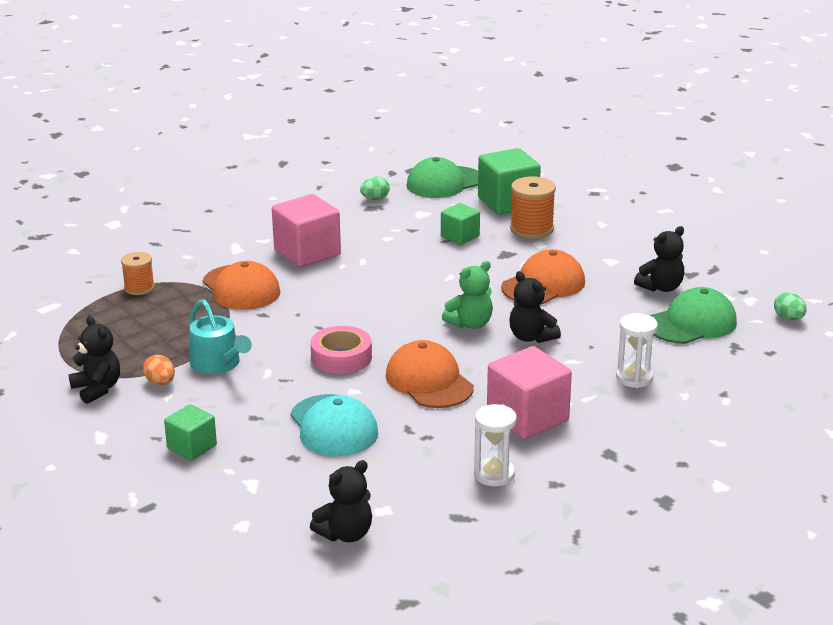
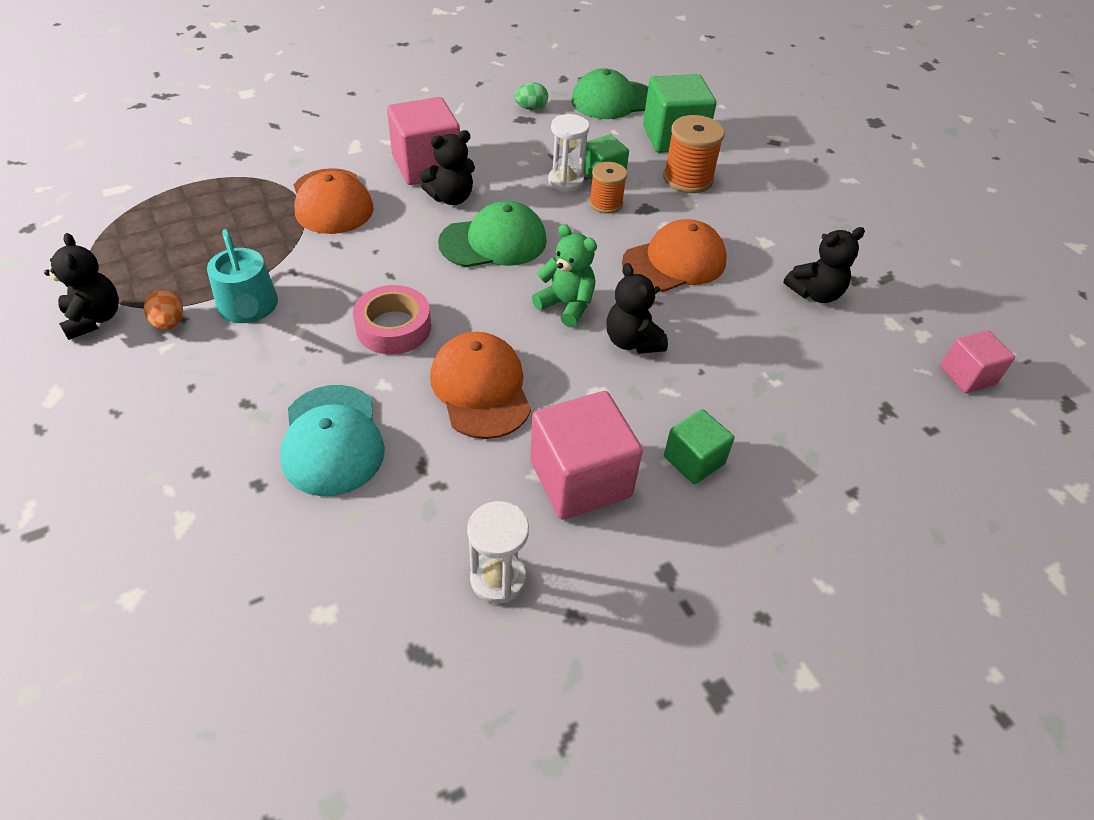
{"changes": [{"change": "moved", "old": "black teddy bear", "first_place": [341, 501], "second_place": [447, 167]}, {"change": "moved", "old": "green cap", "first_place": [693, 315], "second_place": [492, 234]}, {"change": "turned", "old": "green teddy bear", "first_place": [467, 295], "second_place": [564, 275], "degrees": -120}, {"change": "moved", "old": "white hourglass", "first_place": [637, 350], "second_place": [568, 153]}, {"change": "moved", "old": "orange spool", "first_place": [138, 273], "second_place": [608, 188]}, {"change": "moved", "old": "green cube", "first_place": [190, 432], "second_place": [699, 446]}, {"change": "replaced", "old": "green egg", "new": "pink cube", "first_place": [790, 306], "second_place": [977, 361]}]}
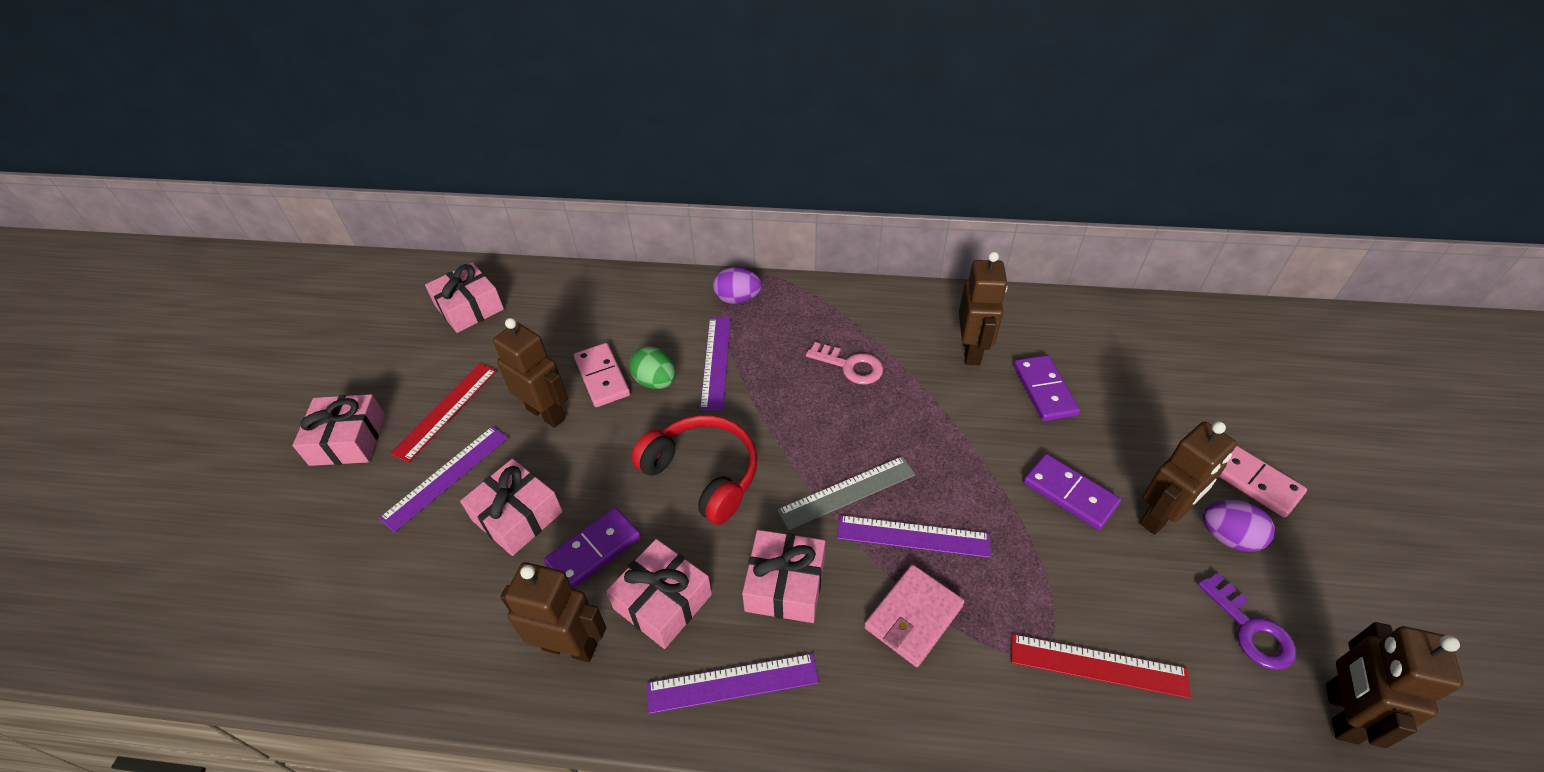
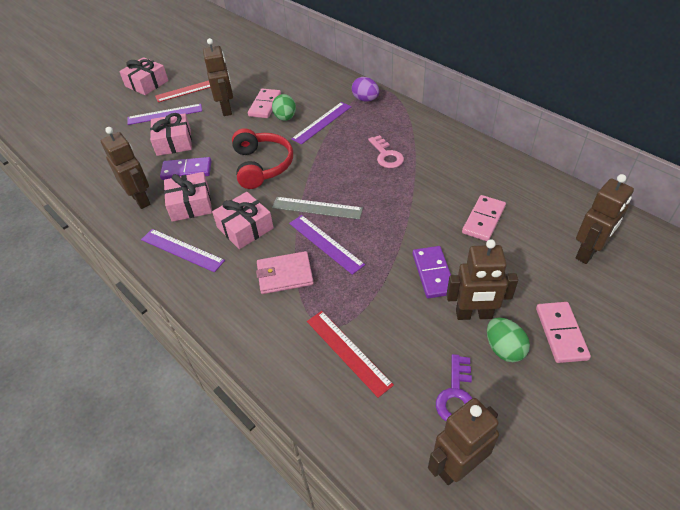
{"changes": [{"change": "recoloured", "old": "purple domino", "new": "pink domino", "first_place": [1047, 388], "second_place": [484, 218]}, {"change": "recoloured", "old": "purple egg", "new": "green egg", "first_place": [1239, 526], "second_place": [508, 339]}, {"change": "moved", "old": "brown robot", "first_place": [983, 308], "second_place": [605, 219]}, {"change": "removed", "old": "pink gift", "first_place": [464, 297]}]}
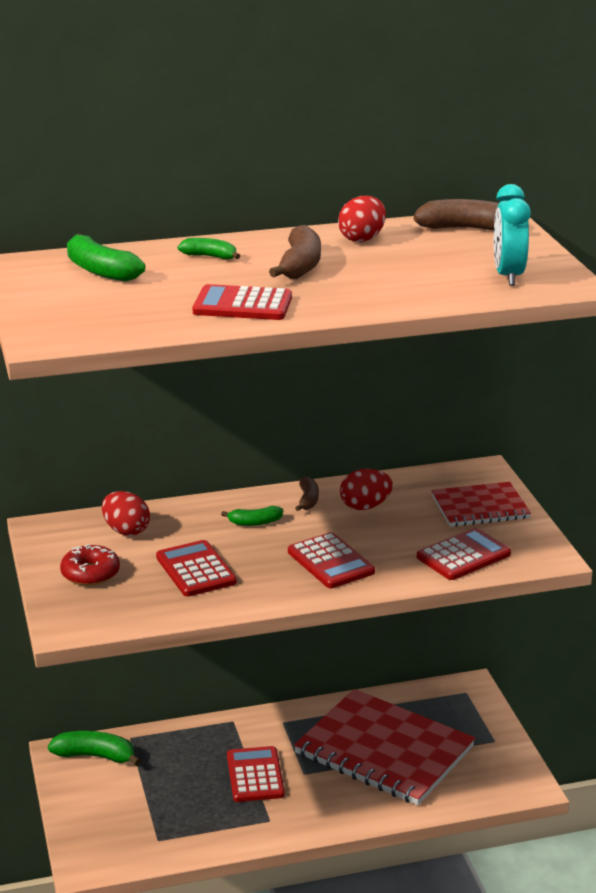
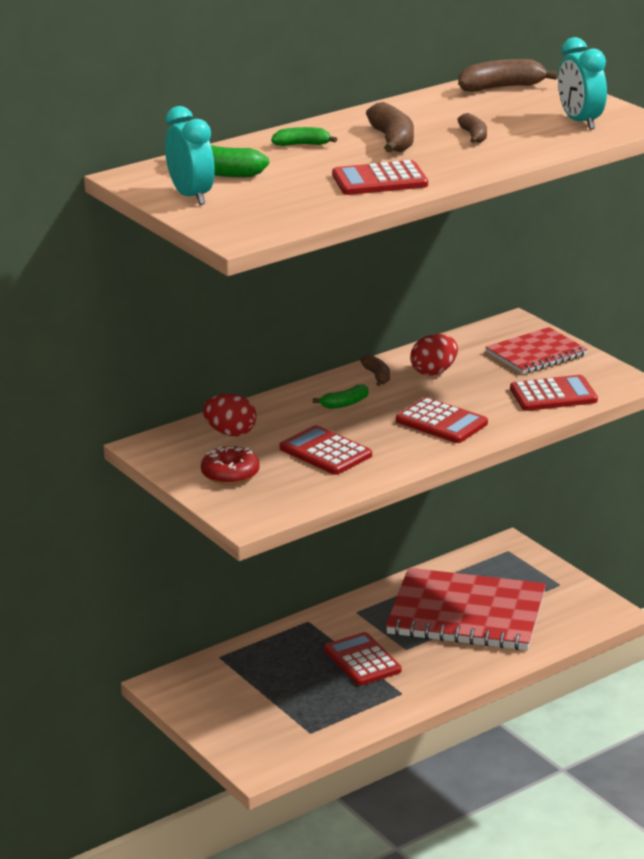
{"changes": [{"change": "added", "new": "turquoise clock", "second_place": [190, 155]}, {"change": "added", "new": "brown banana", "second_place": [472, 128]}, {"change": "turned", "old": "red calculator", "first_place": [464, 554], "second_place": [554, 393], "degrees": 45}, {"change": "removed", "old": "green banana", "first_place": [94, 748]}, {"change": "removed", "old": "red egg", "first_place": [362, 219]}]}
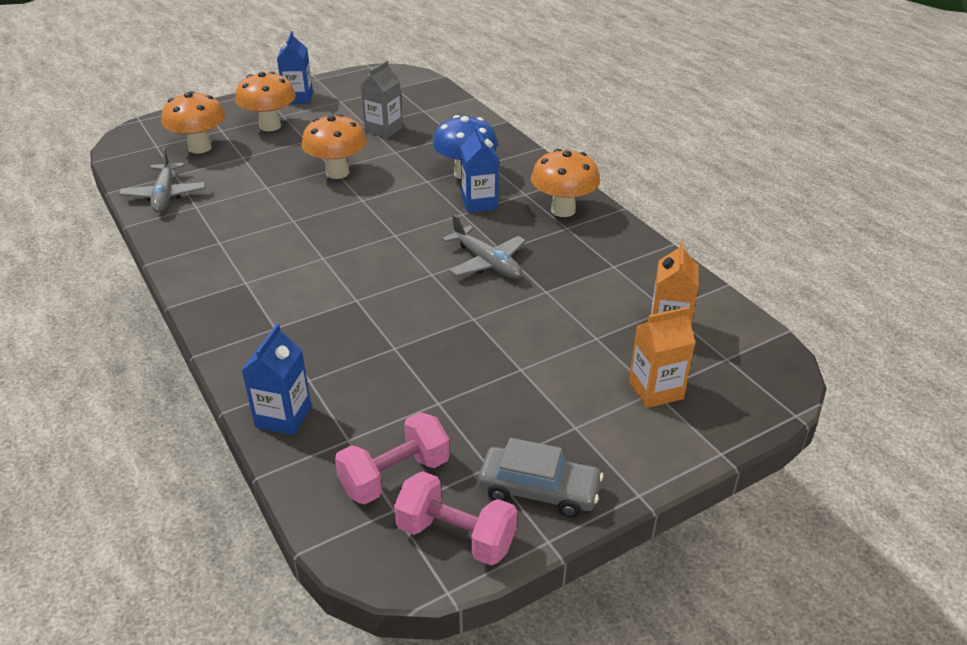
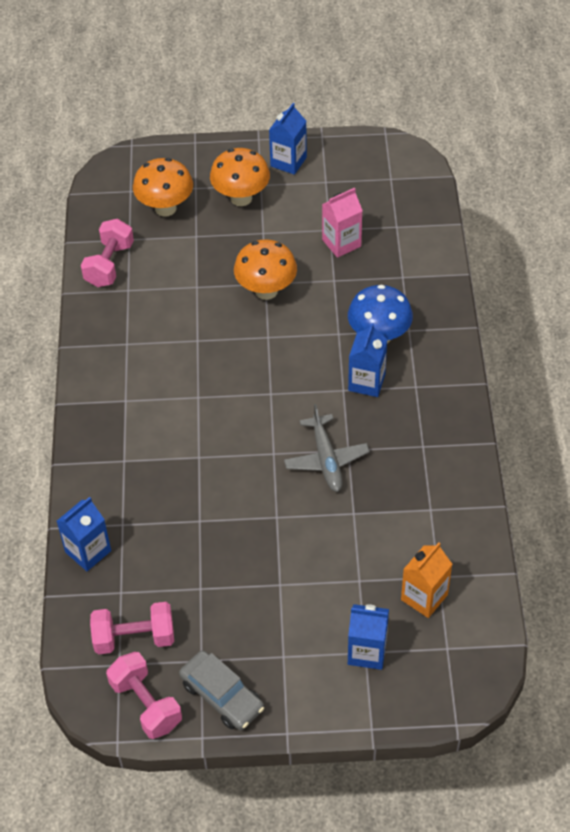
{"changes": [{"change": "replaced", "old": "grey plane", "new": "pink dumbbell", "first_place": [162, 180], "second_place": [107, 253]}, {"change": "recoloured", "old": "grey carton", "new": "pink carton", "first_place": [382, 99], "second_place": [342, 223]}, {"change": "recoloured", "old": "orange carton", "new": "blue carton", "first_place": [662, 357], "second_place": [368, 637]}, {"change": "removed", "old": "orange mushroom", "first_place": [565, 183]}]}
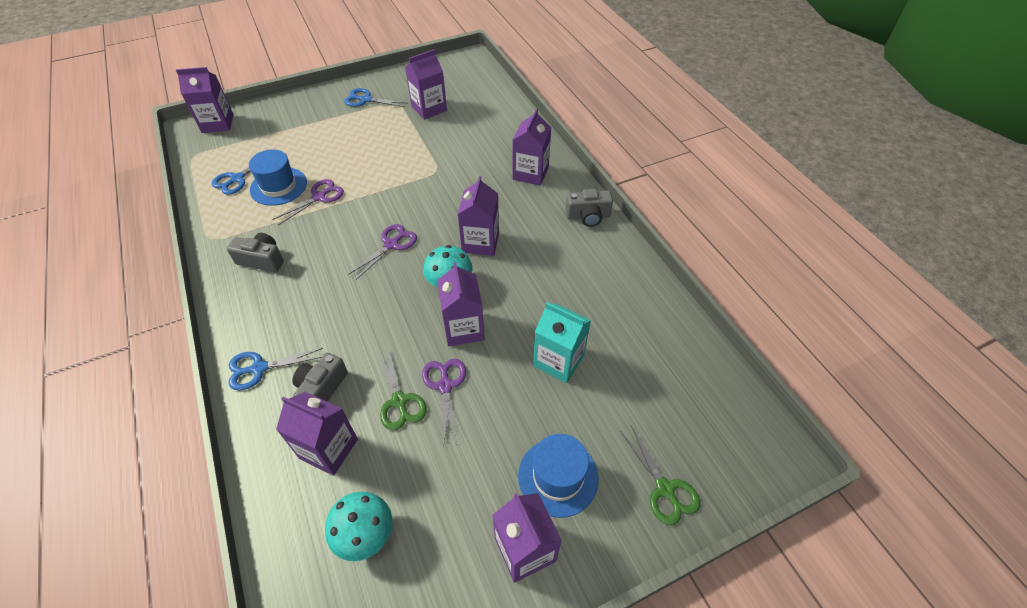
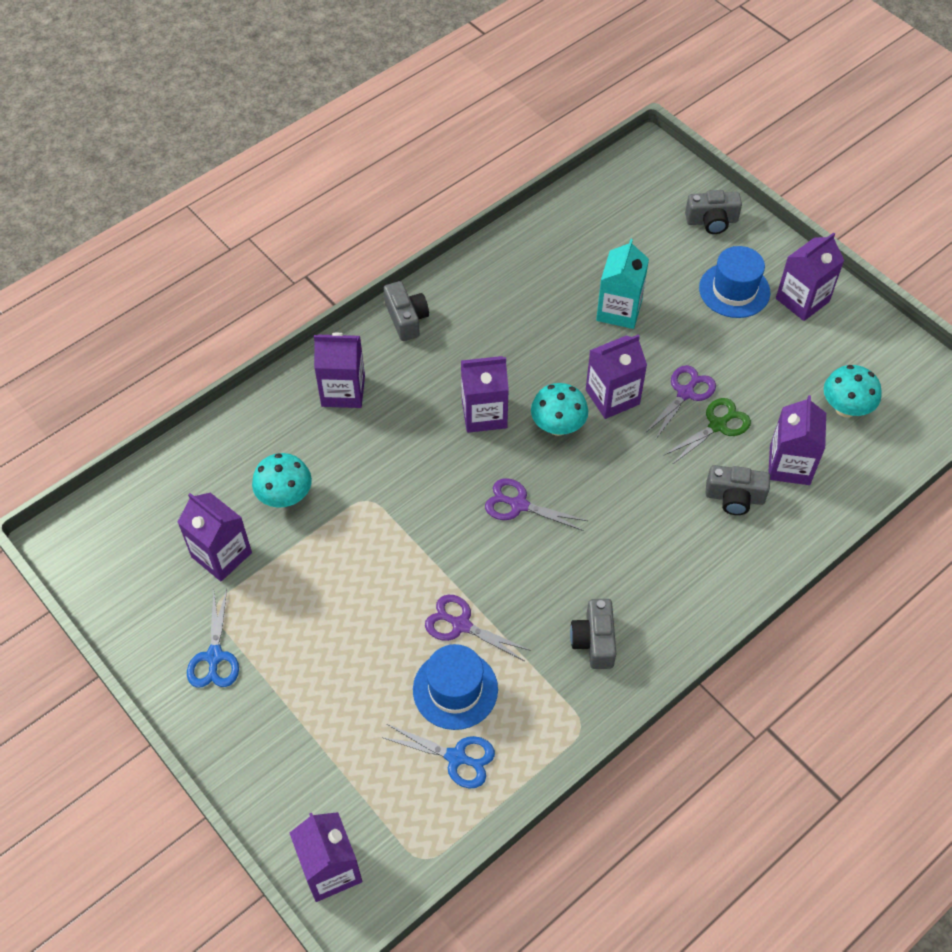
{"changes": [{"change": "added", "new": "turquoise mushroom", "second_place": [282, 480]}, {"change": "turned", "old": "purple scissors", "first_place": [444, 402], "second_place": [680, 402], "degrees": 150}, {"change": "replaced", "old": "green scissors", "new": "grey camera", "first_place": [660, 475], "second_place": [713, 212]}, {"change": "removed", "old": "blue scissors", "first_place": [276, 369]}]}
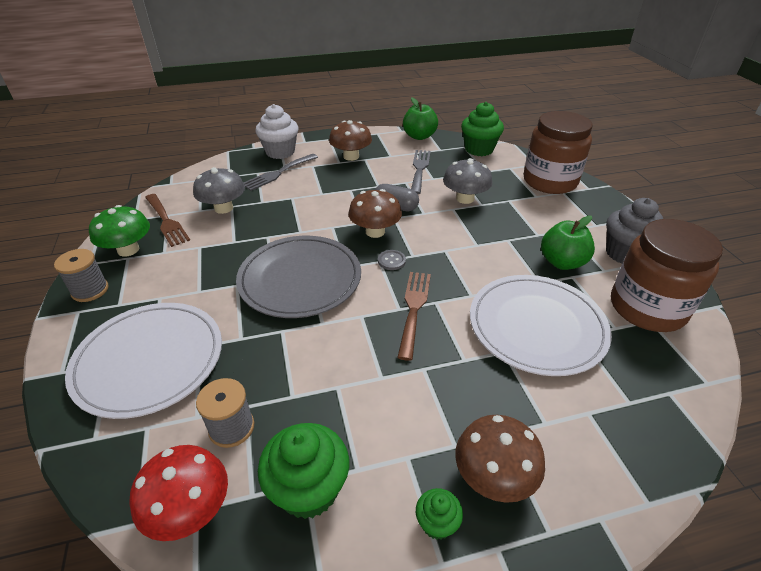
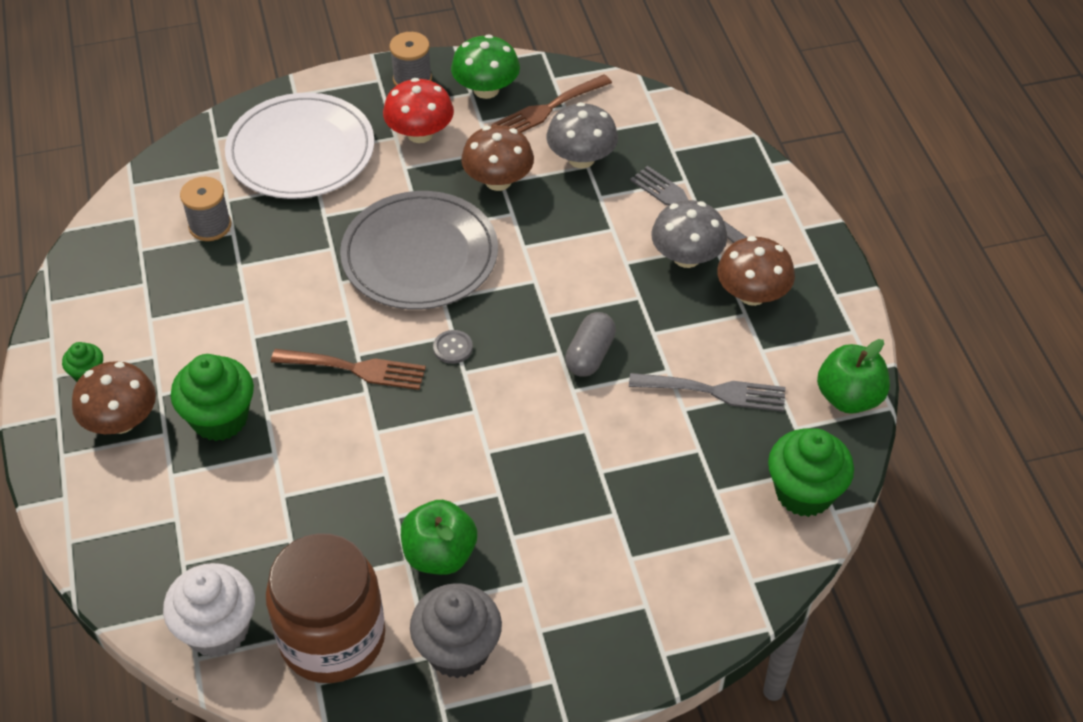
{"changes": [{"change": "moved", "old": "white cupcake", "first_place": [276, 131], "second_place": [209, 610]}, {"change": "moved", "old": "green cupcake", "first_place": [303, 471], "second_place": [212, 397]}, {"change": "moved", "old": "red mushroom", "first_place": [178, 493], "second_place": [418, 110]}, {"change": "moved", "old": "brown mushroom", "first_place": [375, 213], "second_place": [497, 158]}, {"change": "moved", "old": "grey mushroom", "first_place": [467, 181], "second_place": [689, 234]}, {"change": "removed", "old": "white plate", "first_place": [541, 325]}, {"change": "removed", "old": "brown jar", "first_place": [558, 152]}]}
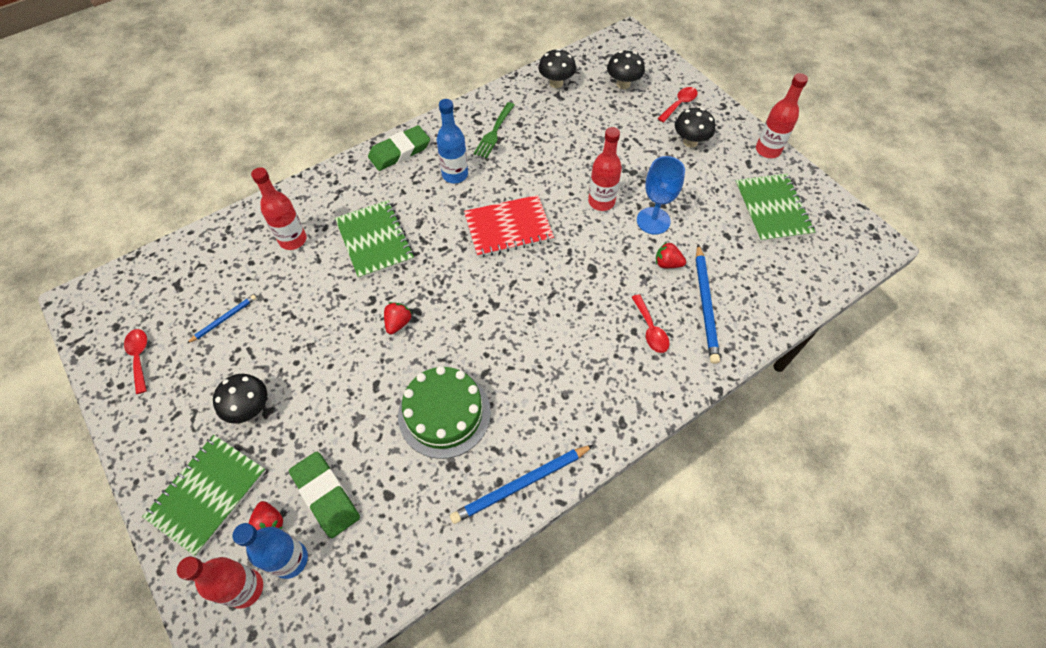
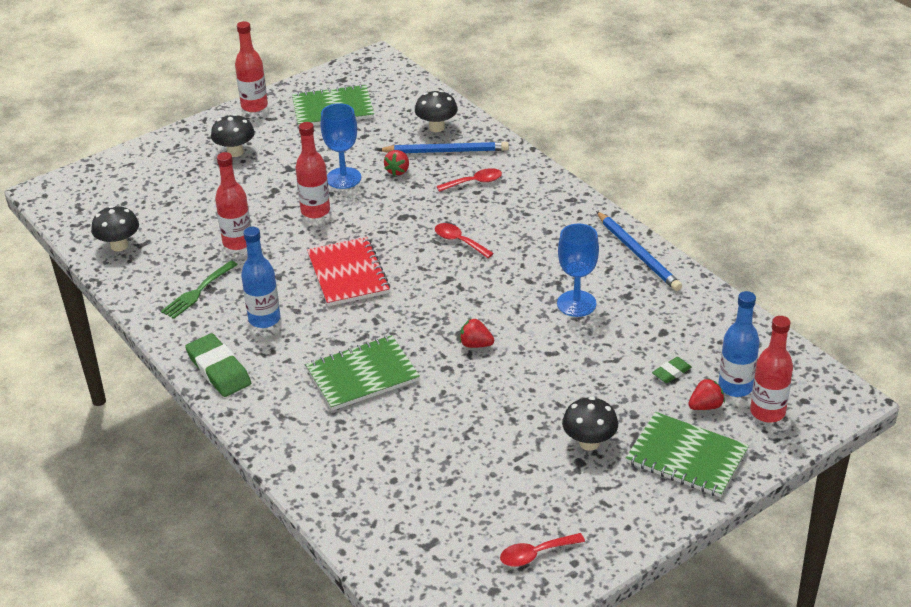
{"changes": [{"change": "turned", "old": "green fork", "first_place": [494, 130], "second_place": [199, 289], "degrees": 105}, {"change": "moved", "old": "red bottle", "first_place": [279, 208], "second_place": [233, 201]}, {"change": "moved", "old": "black mushroom", "first_place": [626, 70], "second_place": [436, 111]}, {"change": "moved", "old": "red spoon", "first_place": [678, 105], "second_place": [464, 240]}, {"change": "replaced", "old": "green cake", "new": "blue goblet", "first_place": [444, 412], "second_place": [578, 270]}, {"change": "resized", "old": "green eraser", "first_place": [324, 495], "second_place": [672, 370], "factor": 0.52}, {"change": "removed", "old": "blue pencil", "first_place": [221, 319]}]}
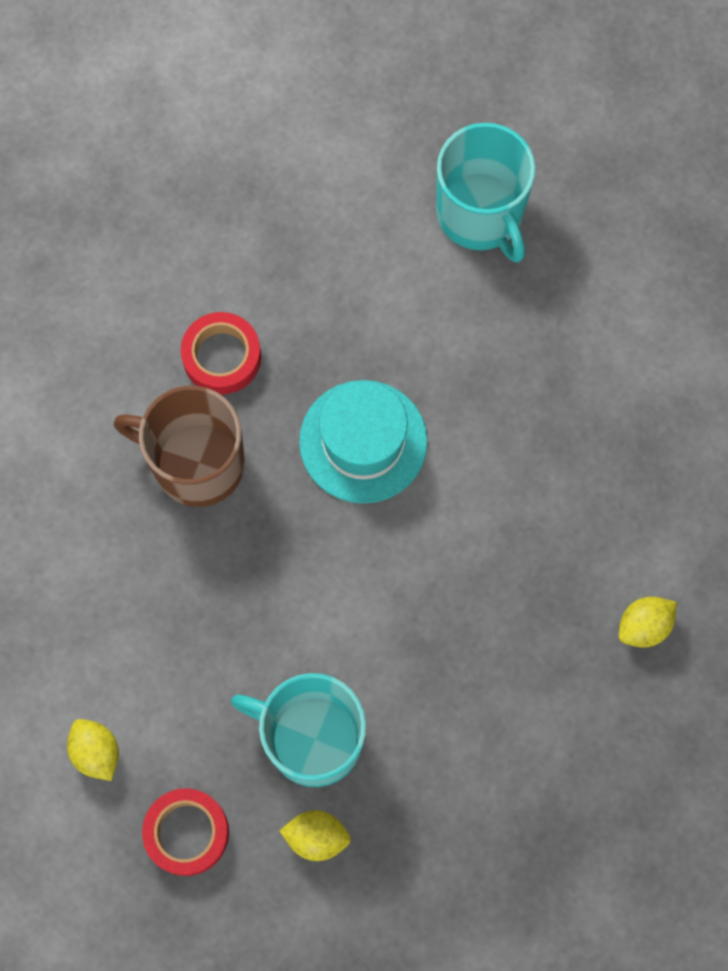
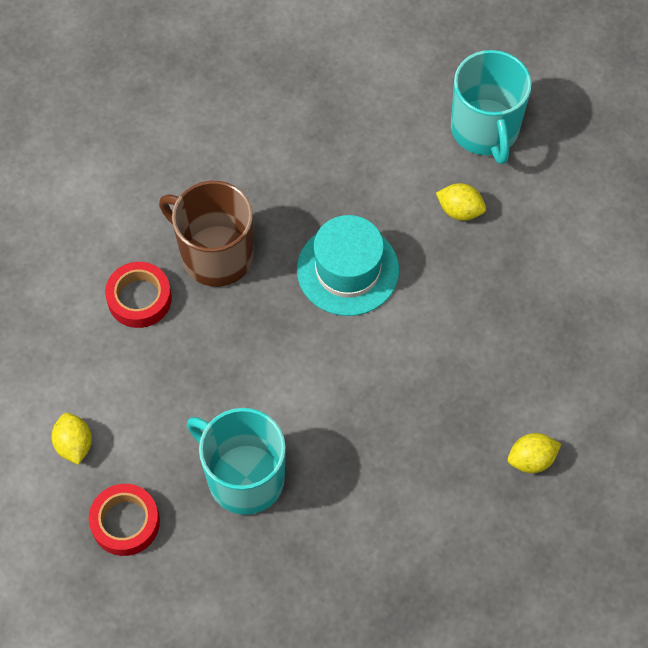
{"changes": [{"change": "moved", "old": "red tape", "first_place": [221, 353], "second_place": [138, 295]}, {"change": "moved", "old": "yellow lemon", "first_place": [315, 835], "second_place": [461, 202]}]}
